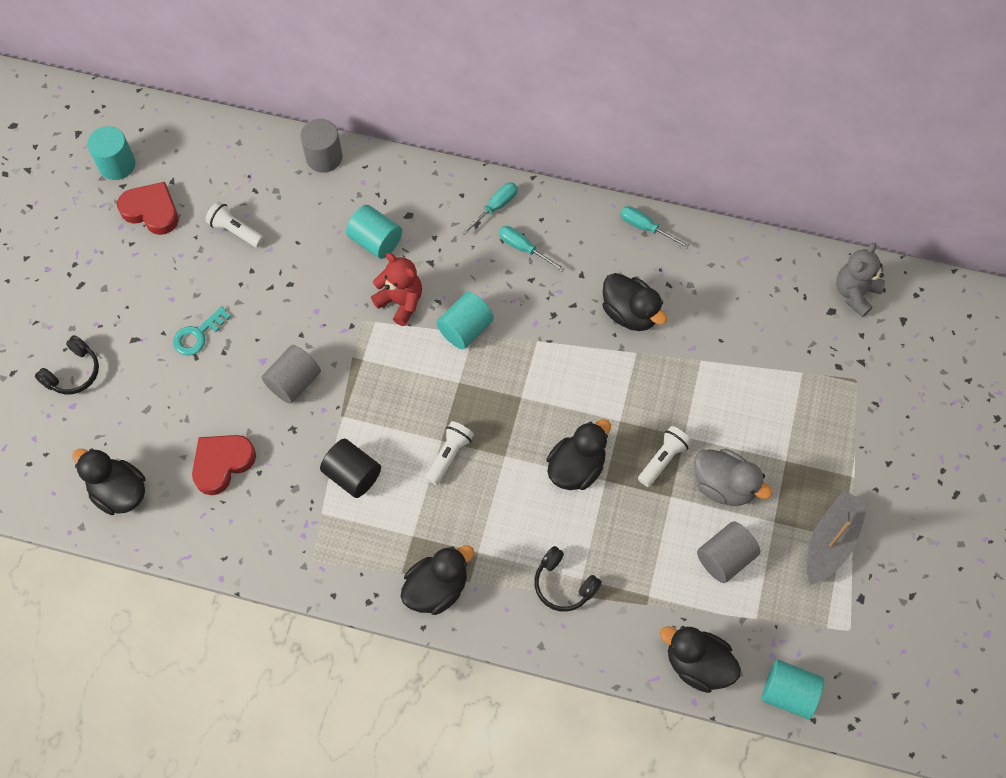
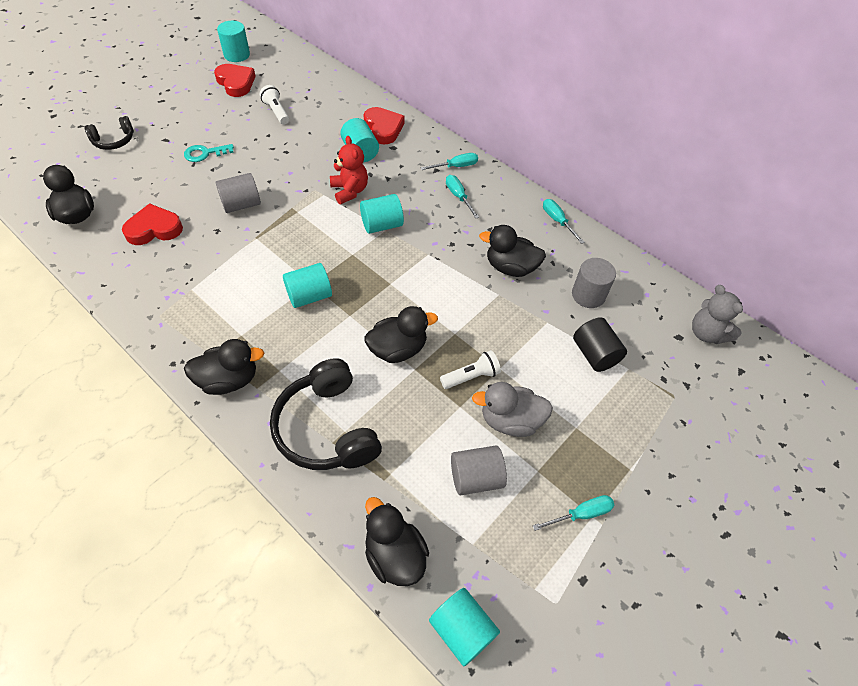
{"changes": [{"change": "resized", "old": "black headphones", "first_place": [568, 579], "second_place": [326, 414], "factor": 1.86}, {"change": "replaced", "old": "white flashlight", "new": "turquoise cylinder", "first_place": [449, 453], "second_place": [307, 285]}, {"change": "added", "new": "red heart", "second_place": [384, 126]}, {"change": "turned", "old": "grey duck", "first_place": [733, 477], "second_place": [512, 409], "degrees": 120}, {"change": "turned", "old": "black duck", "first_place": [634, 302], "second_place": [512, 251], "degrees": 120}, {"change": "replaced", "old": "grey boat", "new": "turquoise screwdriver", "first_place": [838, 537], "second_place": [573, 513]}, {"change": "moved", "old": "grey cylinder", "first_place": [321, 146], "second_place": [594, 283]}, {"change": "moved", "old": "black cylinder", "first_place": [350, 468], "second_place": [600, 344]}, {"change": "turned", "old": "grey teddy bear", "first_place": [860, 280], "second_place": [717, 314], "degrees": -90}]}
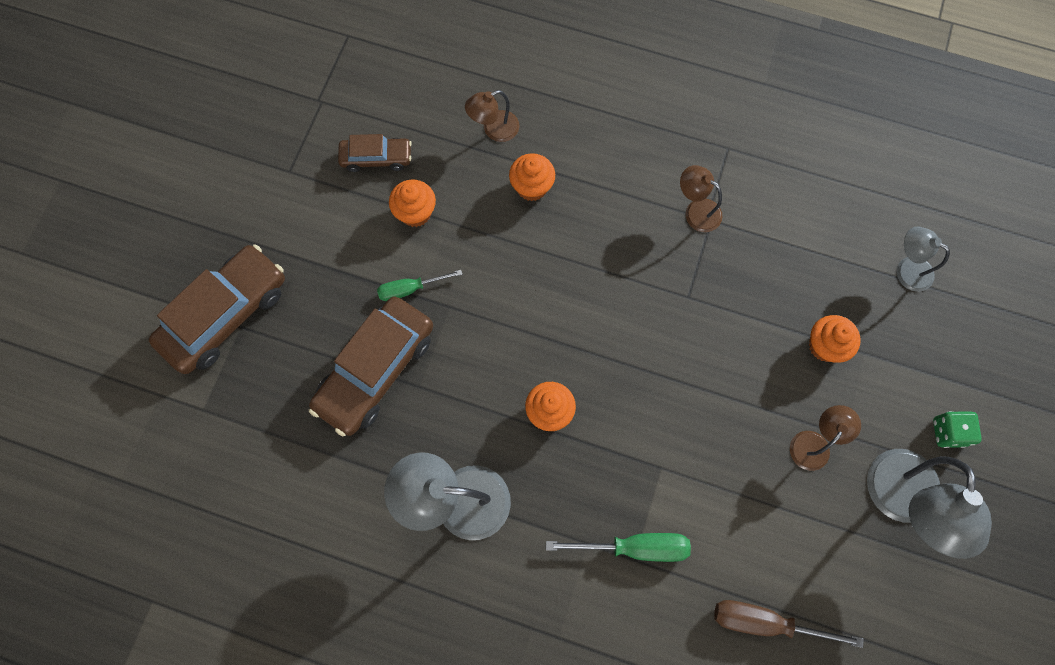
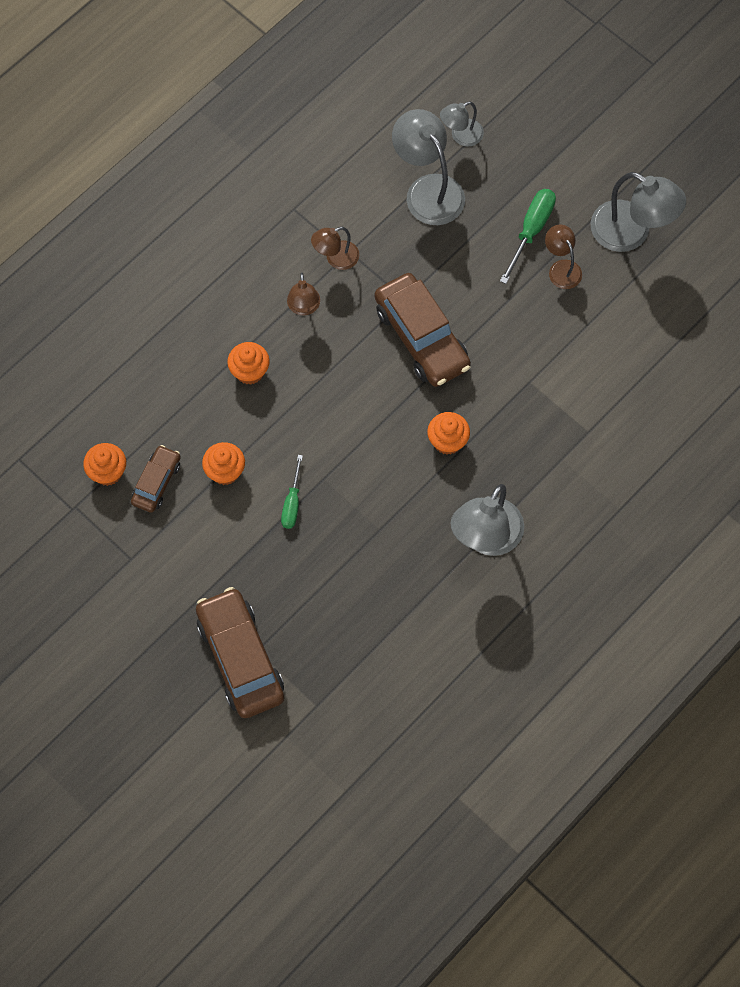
{"changes": [{"change": "moved", "old": "orange cupcake", "first_place": [835, 339], "second_place": [104, 464]}, {"change": "moved", "old": "brown lamp", "first_place": [492, 116], "second_place": [303, 294]}, {"change": "moved", "old": "brown car", "first_place": [371, 366], "second_place": [423, 330]}, {"change": "added", "new": "grey lamp", "second_place": [428, 167]}, {"change": "moved", "old": "green screwdriver", "first_place": [618, 547], "second_place": [528, 236]}, {"change": "removed", "old": "brown screwdriver", "first_place": [789, 624]}, {"change": "removed", "old": "green dice", "first_place": [957, 429]}]}
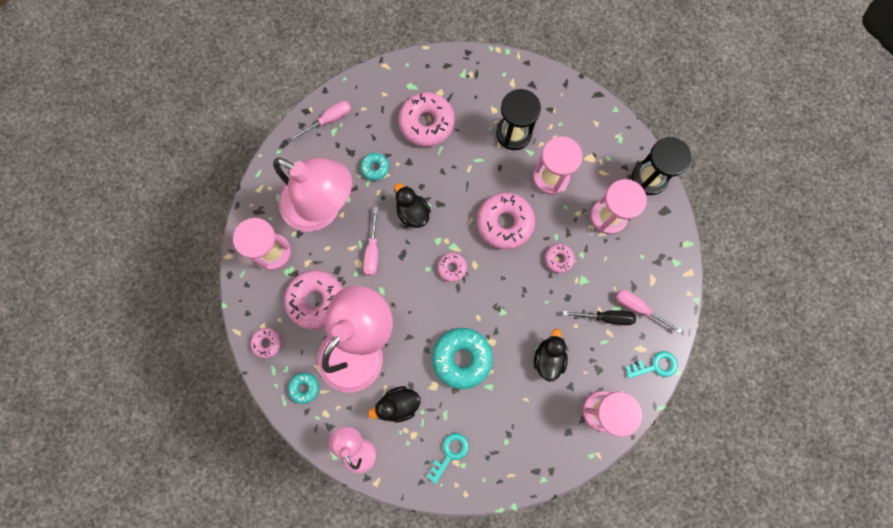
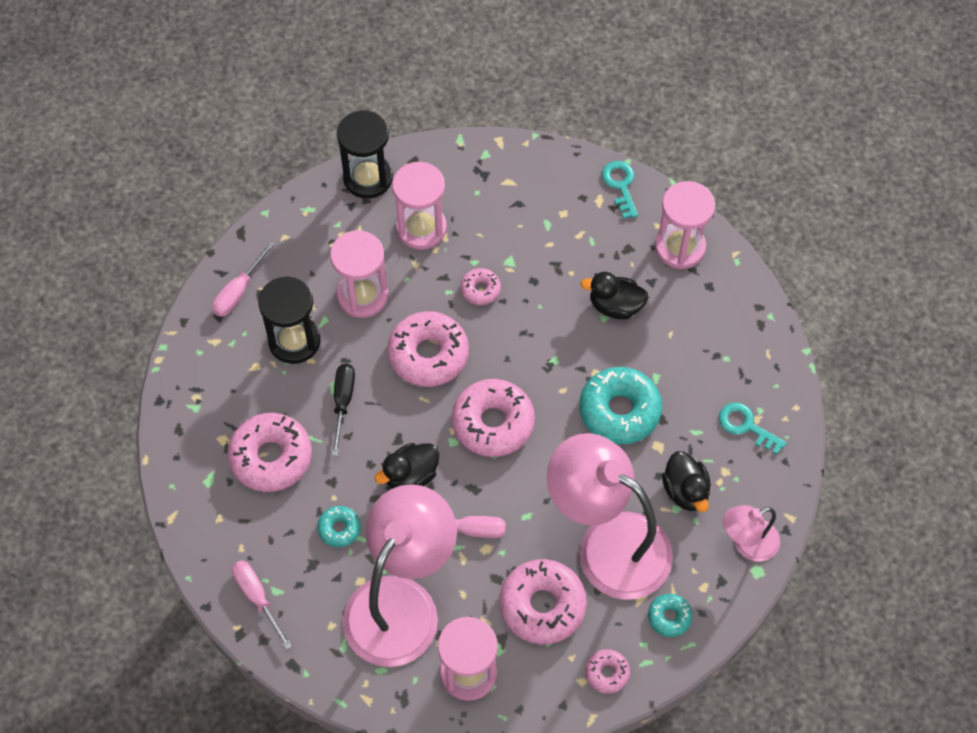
{"changes": [{"change": "moved", "old": "pink screwdriver", "first_place": [649, 312], "second_place": [243, 279]}, {"change": "moved", "old": "black screwdriver", "first_place": [599, 317], "second_place": [343, 410]}, {"change": "resized", "old": "pink donut", "first_place": [452, 267], "second_place": [493, 418], "factor": 1.97}]}
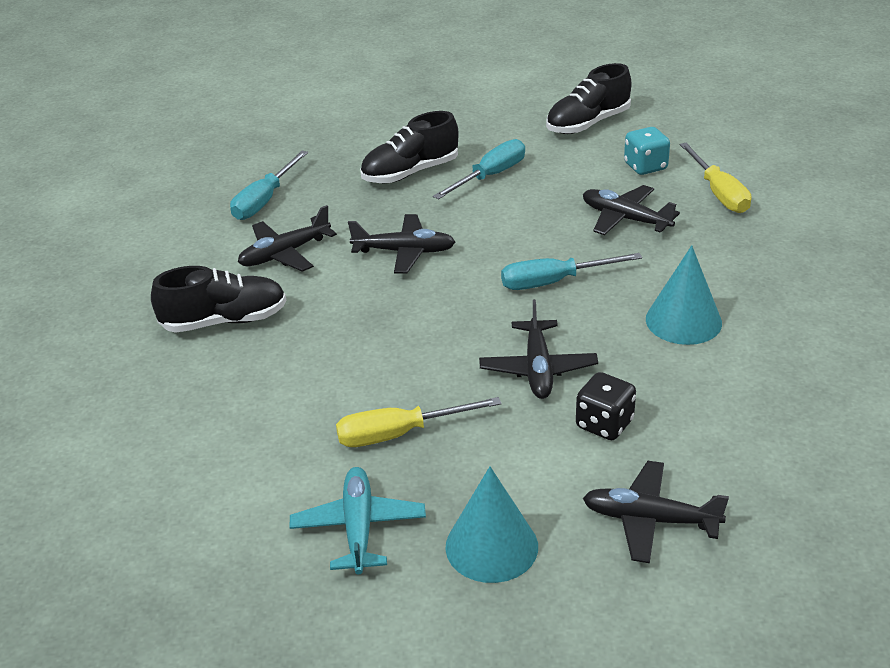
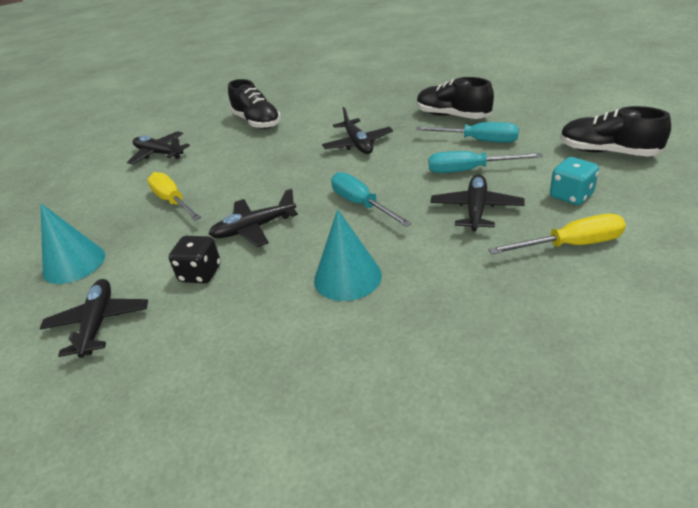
{"changes": [{"change": "moved", "old": "black plane", "first_place": [287, 238], "second_place": [158, 148]}, {"change": "moved", "old": "turquoise screwdriver", "first_place": [269, 185], "second_place": [485, 162]}, {"change": "turned", "old": "yellow screwdriver", "first_place": [715, 178], "second_place": [557, 234], "degrees": -150}, {"change": "removed", "old": "turquoise plane", "first_place": [357, 520]}]}
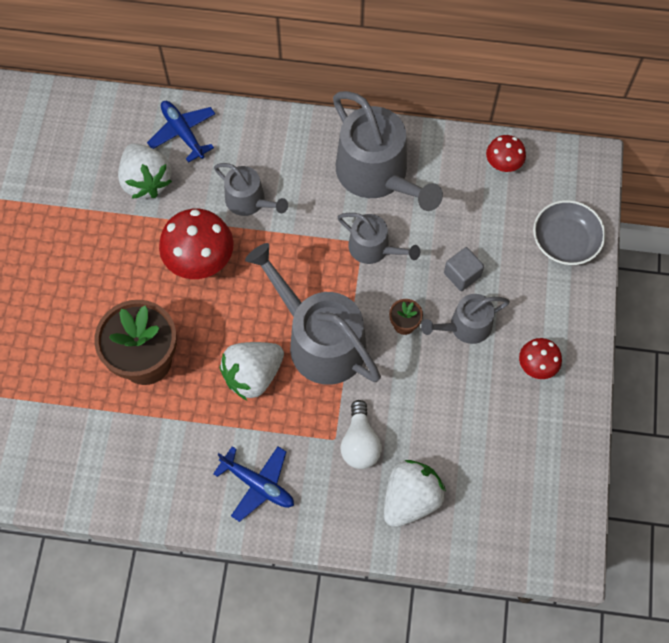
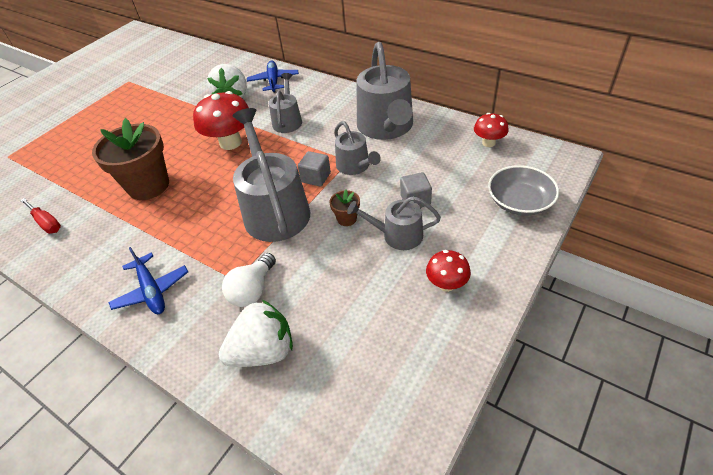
{"changes": [{"change": "added", "new": "red screwdriver", "second_place": [40, 216]}, {"change": "turned", "old": "grey watering can", "first_place": [251, 189], "second_place": [285, 103], "degrees": -150}, {"change": "added", "new": "grey cube", "second_place": [314, 169]}, {"change": "removed", "old": "white strawberry", "first_place": [252, 371]}]}
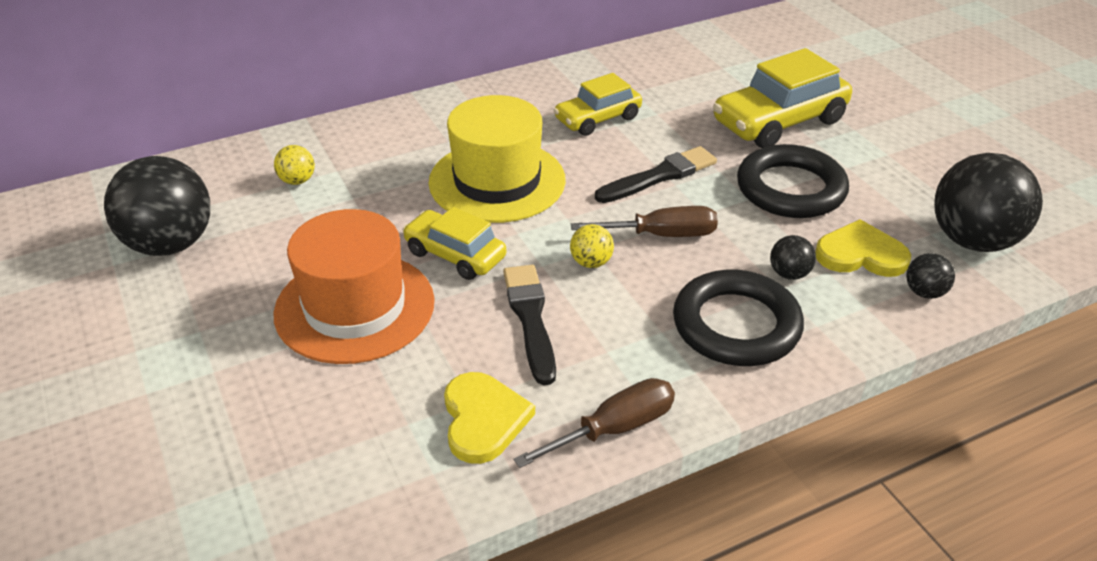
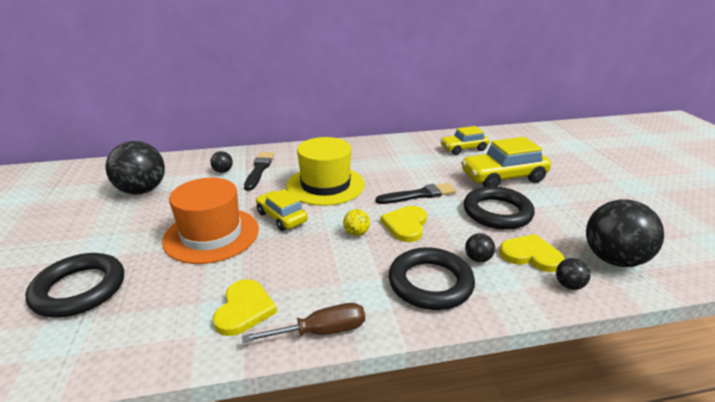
{"changes": [{"change": "added", "new": "black ring", "second_place": [74, 285]}, {"change": "recoloured", "old": "yellow ball", "new": "black ball", "first_place": [294, 165], "second_place": [221, 162]}, {"change": "moved", "old": "black brush", "first_place": [529, 325], "second_place": [259, 171]}, {"change": "replaced", "old": "brown screwdriver", "new": "yellow heart", "first_place": [644, 221], "second_place": [404, 224]}, {"change": "moved", "old": "yellow car", "first_place": [598, 104], "second_place": [465, 140]}]}
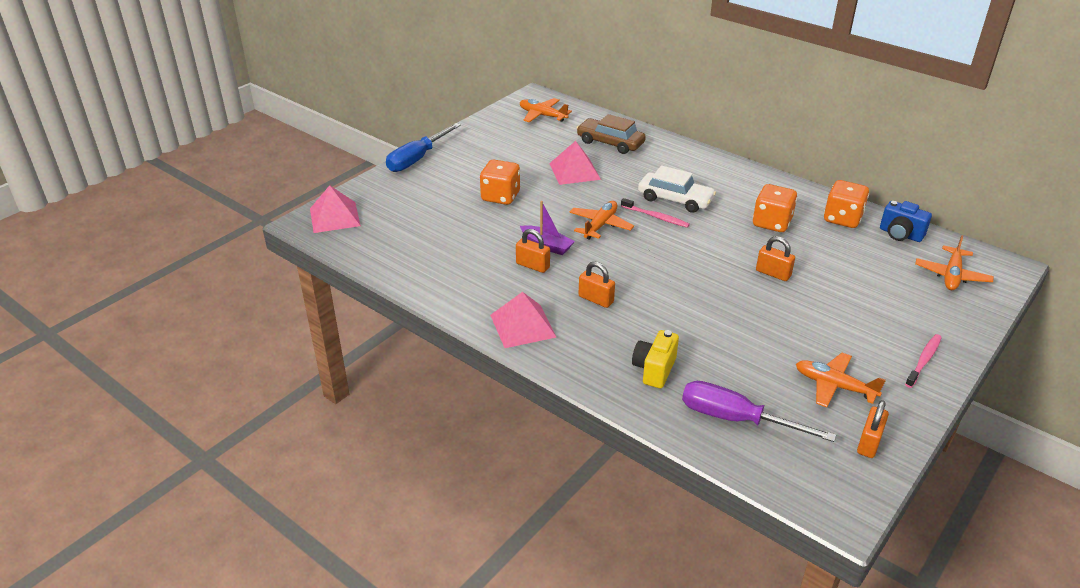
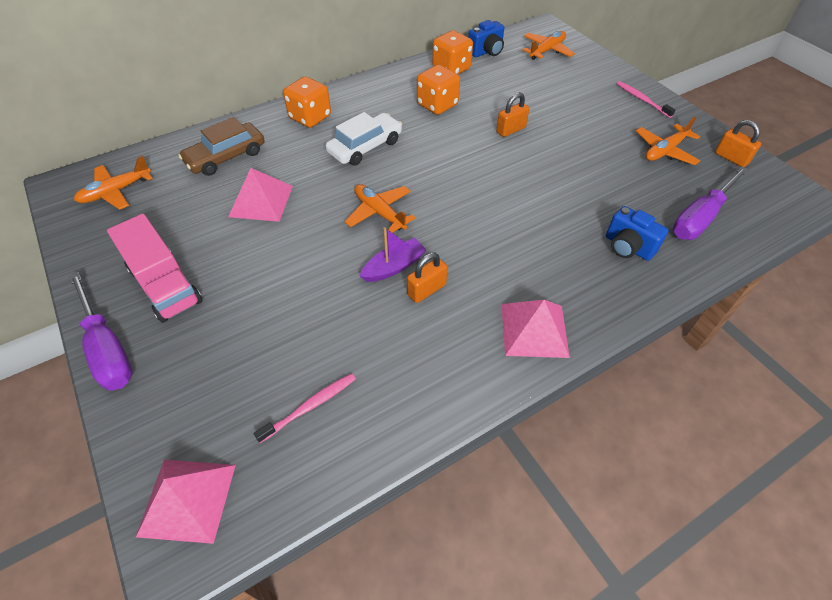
{"changes": [{"change": "recoloured", "old": "blue screwdriver", "new": "purple screwdriver", "first_place": [423, 147], "second_place": [101, 331]}, {"change": "added", "new": "pink truck", "second_place": [155, 268]}, {"change": "moved", "old": "pink toothbrush", "first_place": [655, 213], "second_place": [305, 408]}, {"change": "moved", "old": "orange dice", "first_place": [500, 182], "second_place": [307, 102]}, {"change": "turned", "old": "orange plane", "first_place": [954, 262], "second_place": [548, 45], "degrees": -90}, {"change": "recoloured", "old": "yellow camera", "new": "blue camera", "first_place": [655, 359], "second_place": [637, 233]}, {"change": "removed", "old": "orange padlock", "first_place": [597, 284]}]}
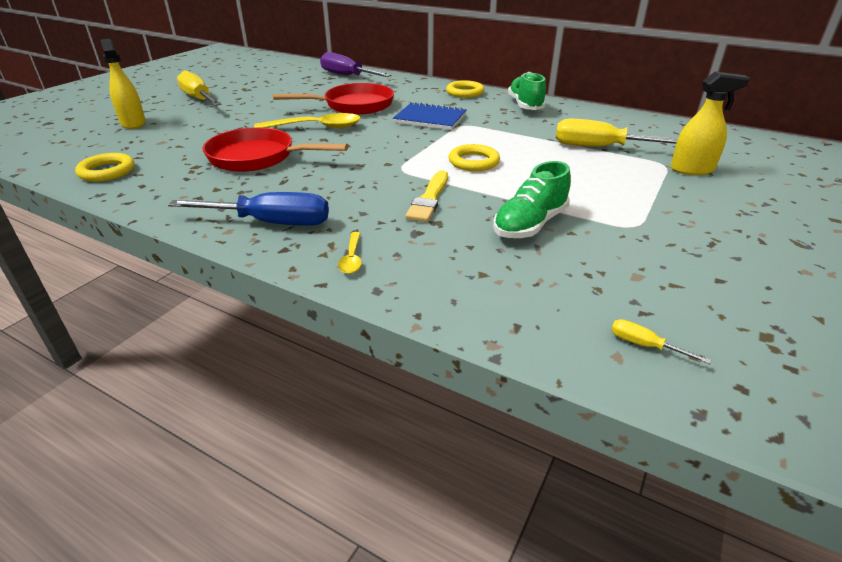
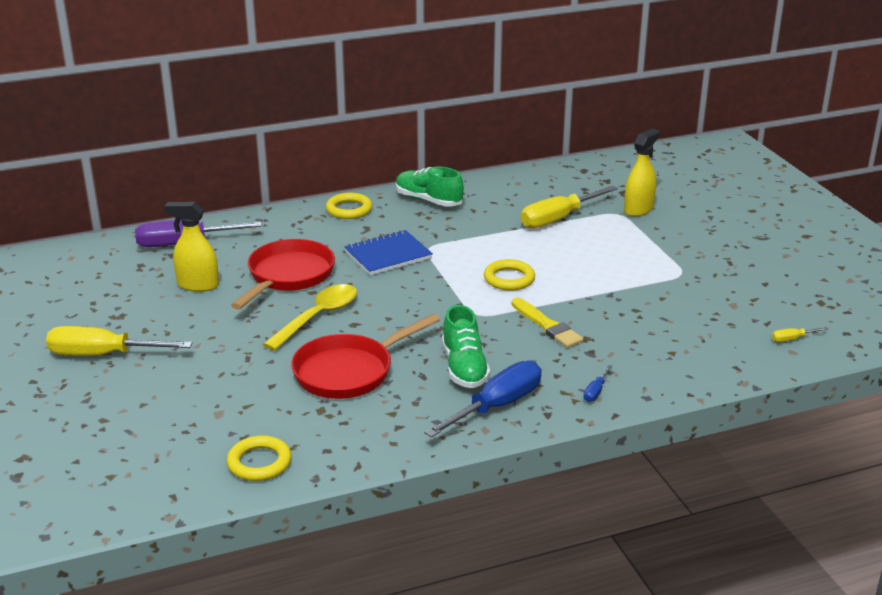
{"changes": [{"change": "moved", "old": "yellow spray bottle", "first_place": [123, 84], "second_place": [191, 247]}, {"change": "moved", "old": "green shoe", "first_place": [532, 199], "second_place": [466, 346]}, {"change": "replaced", "old": "yellow spoon", "new": "blue screwdriver", "first_place": [350, 253], "second_place": [598, 383]}]}
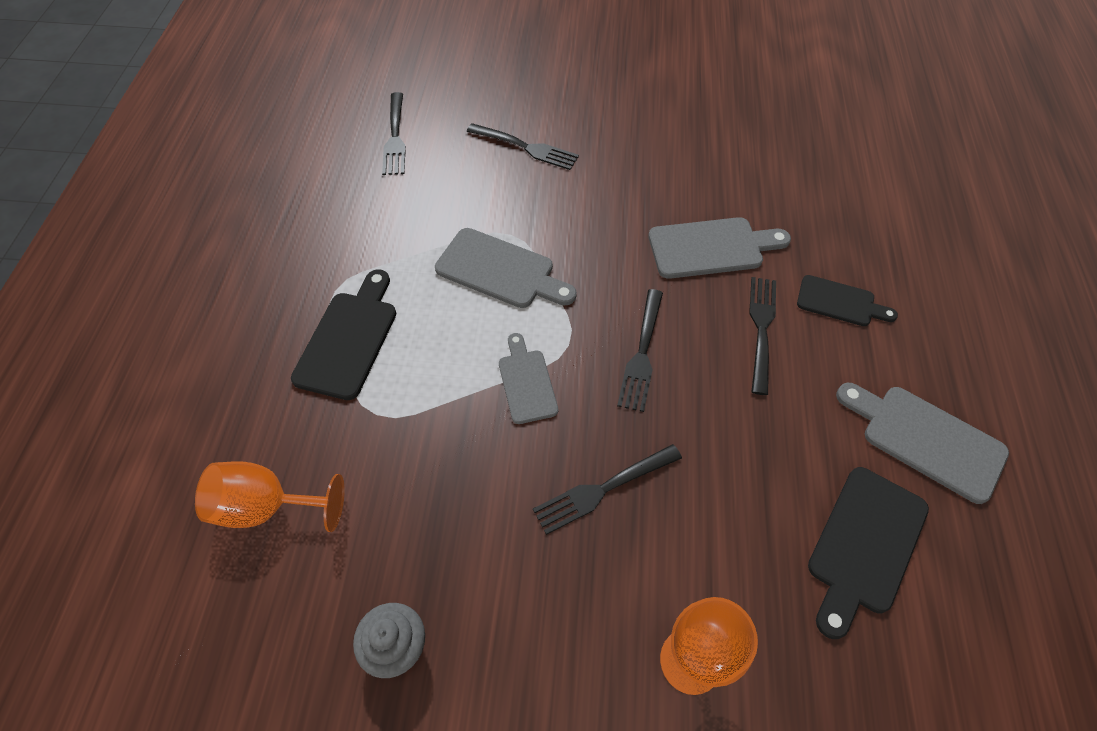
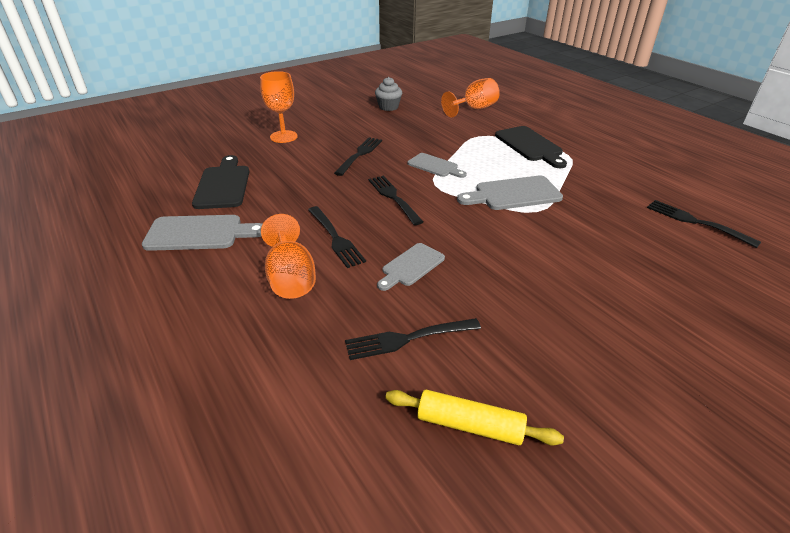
{"changes": [{"change": "replaced", "old": "black cutting board", "new": "orange goblet", "first_place": [847, 300], "second_place": [288, 256]}, {"change": "moved", "old": "black fork", "first_place": [523, 146], "second_place": [413, 339]}, {"change": "resized", "old": "grey cutting board", "first_place": [719, 248], "second_place": [411, 267], "factor": 0.65}, {"change": "added", "new": "yellow rolling pin", "second_place": [474, 418]}]}
